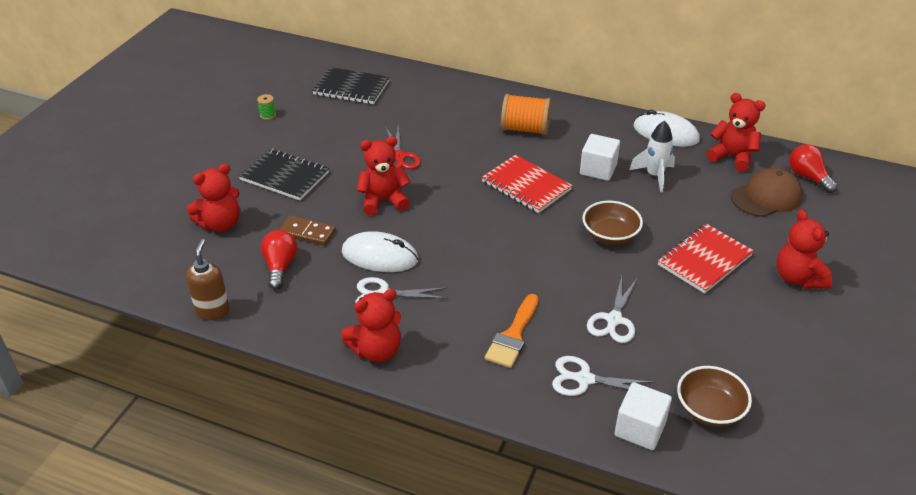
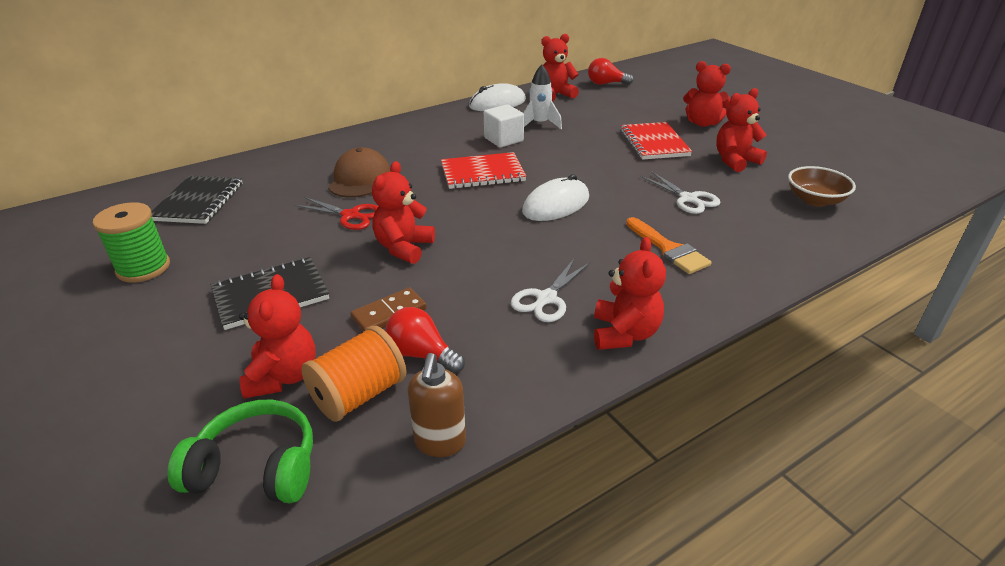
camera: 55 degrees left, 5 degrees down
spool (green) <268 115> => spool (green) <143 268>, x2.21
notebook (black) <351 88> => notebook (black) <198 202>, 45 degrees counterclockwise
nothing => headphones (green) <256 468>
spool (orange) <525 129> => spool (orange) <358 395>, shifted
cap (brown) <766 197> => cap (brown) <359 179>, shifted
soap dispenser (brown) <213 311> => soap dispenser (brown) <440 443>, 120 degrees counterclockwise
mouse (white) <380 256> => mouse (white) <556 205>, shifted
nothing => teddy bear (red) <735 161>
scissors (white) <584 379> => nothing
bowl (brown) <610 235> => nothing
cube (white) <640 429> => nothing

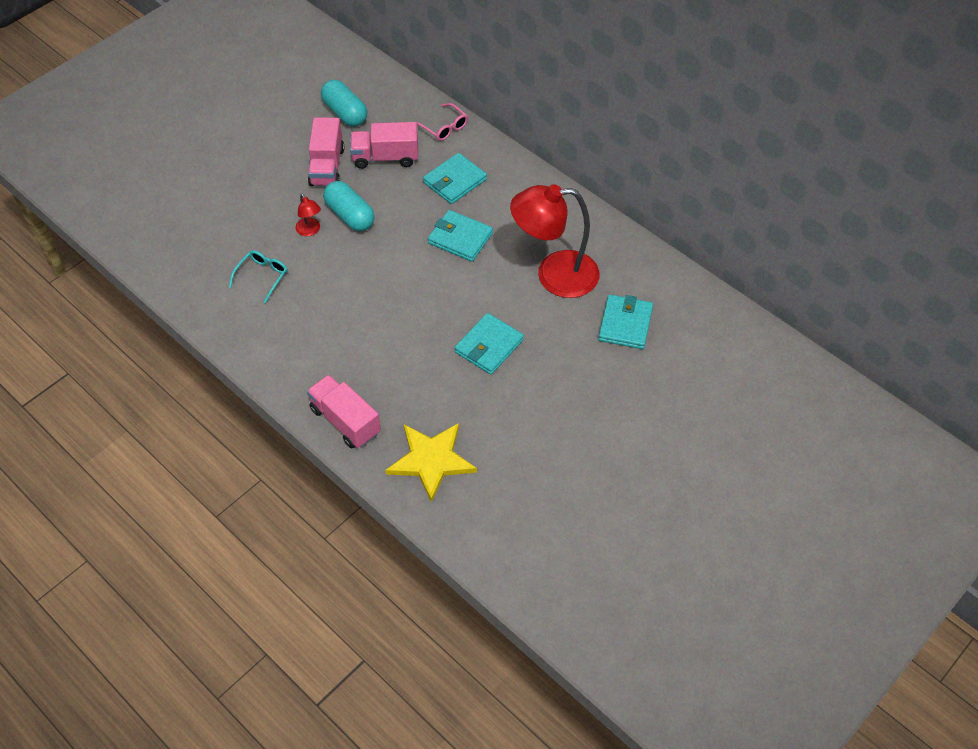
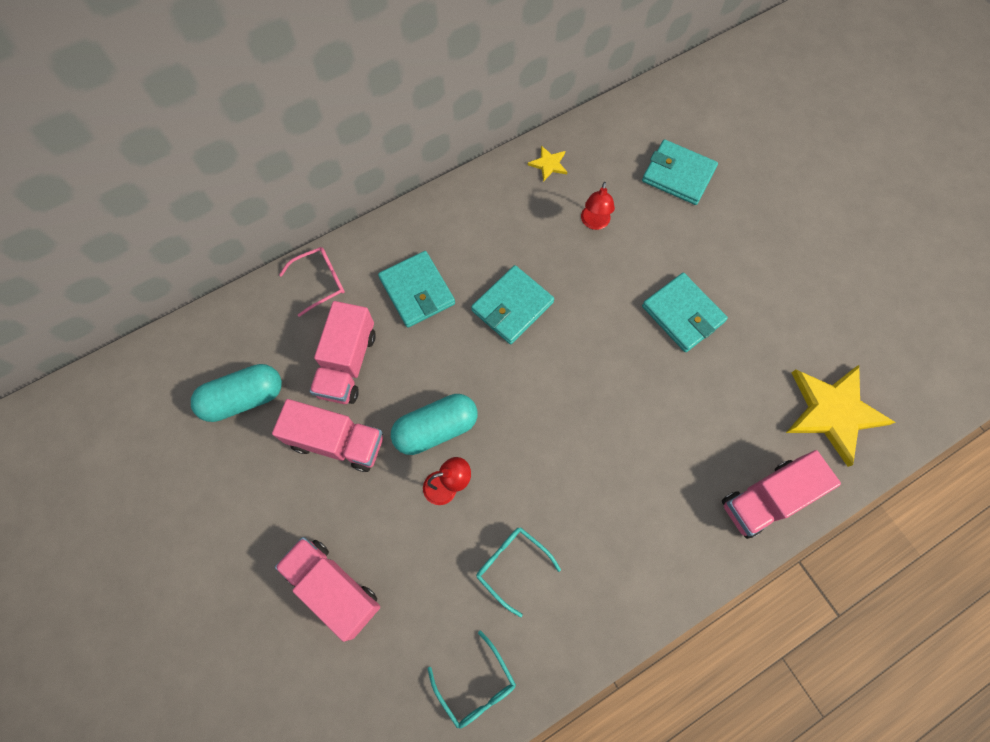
camera: 75 degrees left, 15 degrees up
nothing => truck (pink) <334 587>
nothing => glasses (turquoise) <476 685>
nothing => star (yellow) <548 164>
lamp (red) <554 275> => lamp (red) <594 223>, x0.41

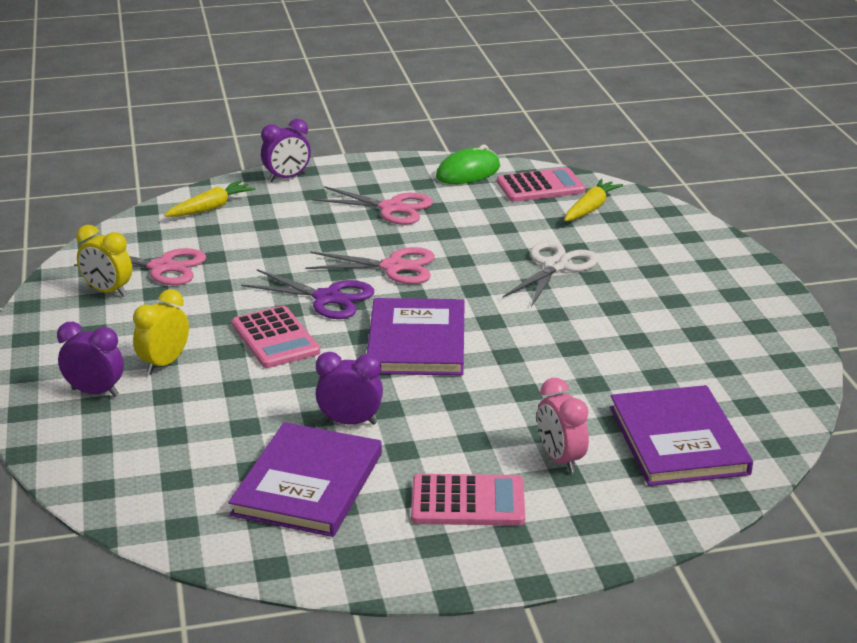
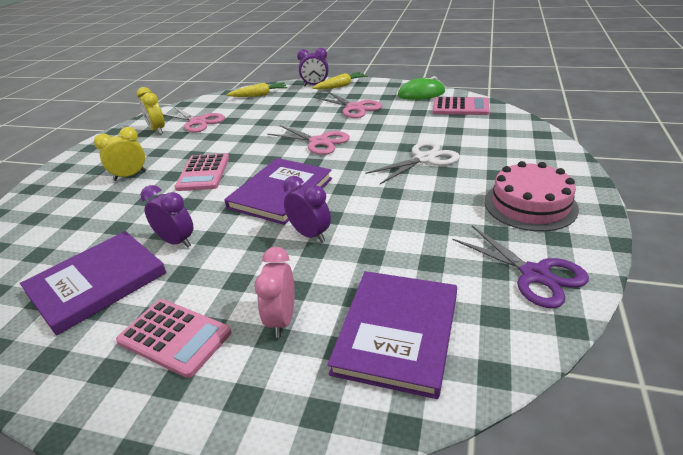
camera: 30 degrees right, 5 degrees up
clock (purple) <95 392> => clock (purple) <310 234>, shifted
carrot (yellow) <591 208> => carrot (yellow) <341 86>, shifted
scissors (purple) <327 298> => scissors (purple) <534 275>, shifted
nothing => cake (pink) <530 205>

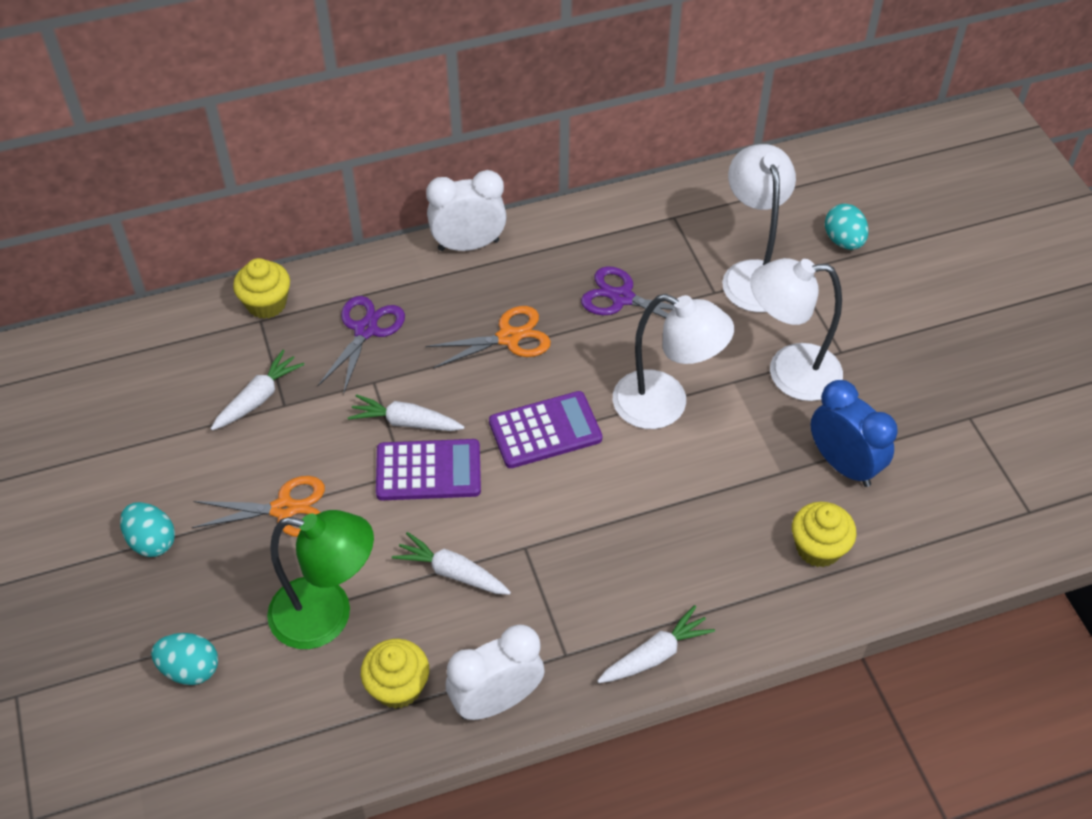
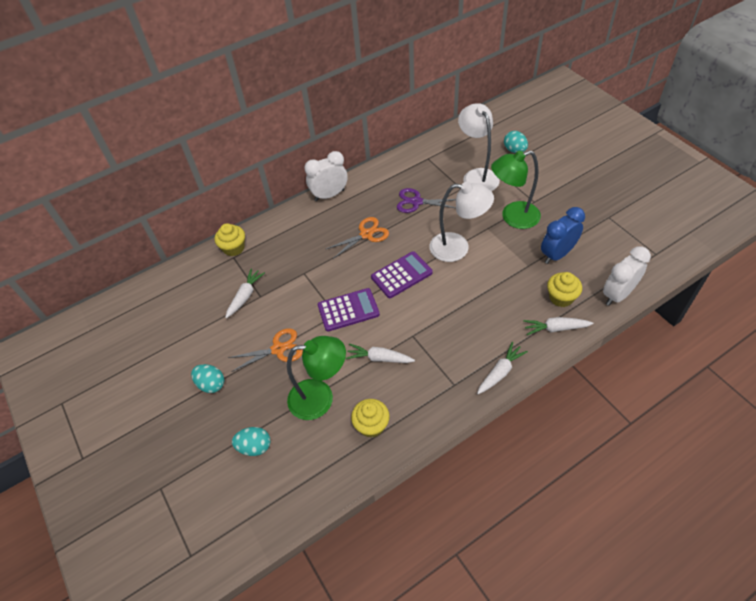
camera: 10 degrees left, 0 degrees up
lamp (white) <789 372> => lamp (green) <513 217>
carrot (white) <406 422> => carrot (white) <555 328>, shifted
clock (blue) <843 465> => clock (blue) <557 254>, 75 degrees counterclockwise
clock (white) <496 701> => clock (white) <617 294>, shifted
scissors (purple) <365 330> => nothing

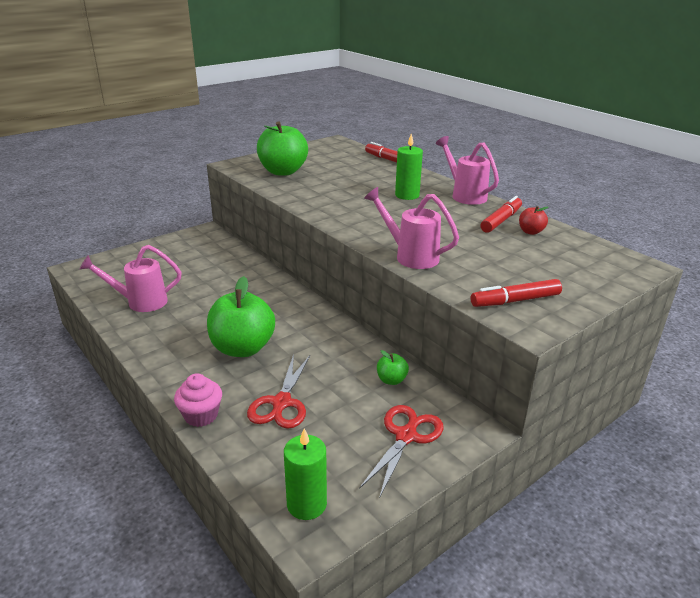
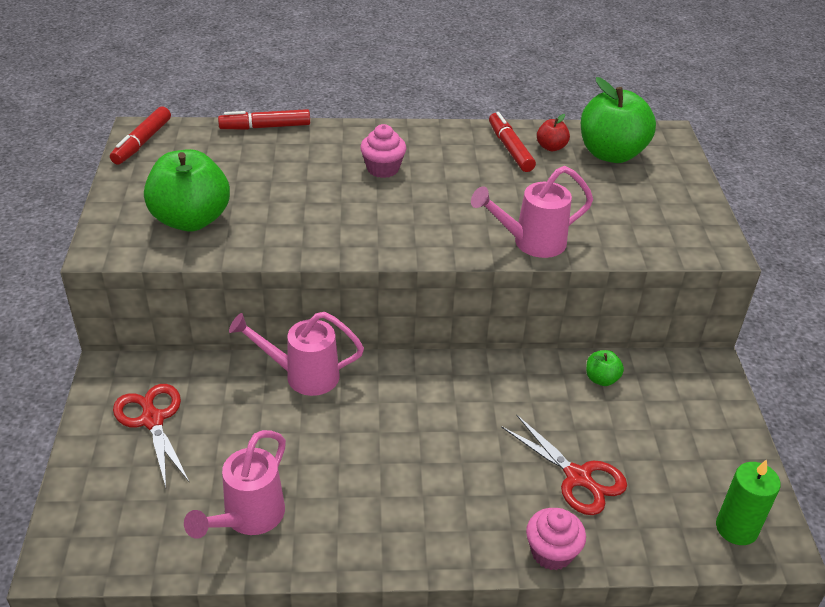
camera: 55 degrees left, 10 degrees up
marker (red) <515 300> => marker (red) <142 142>, shifted
scissors (red) <406 436> => scissors (red) <152 419>, shifted
watering can (pink) <464 195> => watering can (pink) <302 375>, shifted
candle (green) <407 195> => cupcake (pink) <383 169>
apple (green) <242 348> => apple (green) <611 154>, shifted

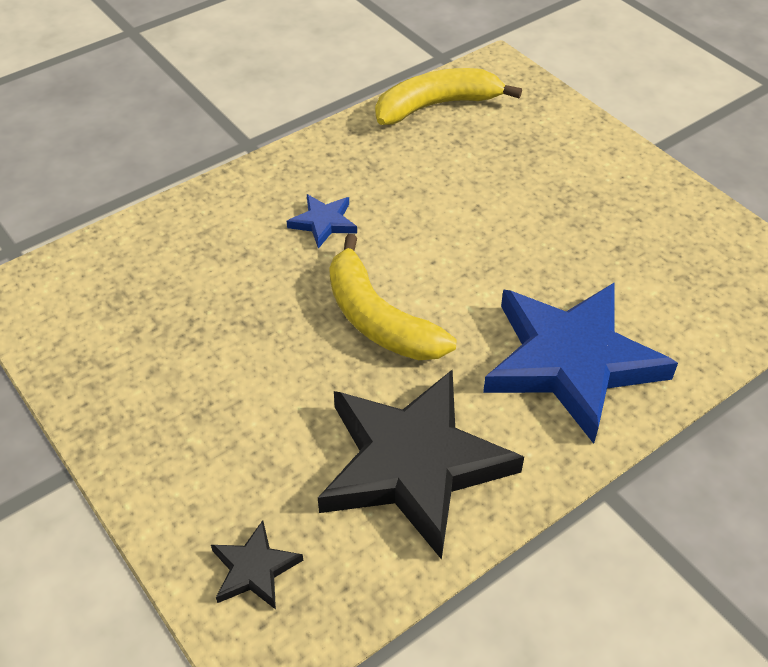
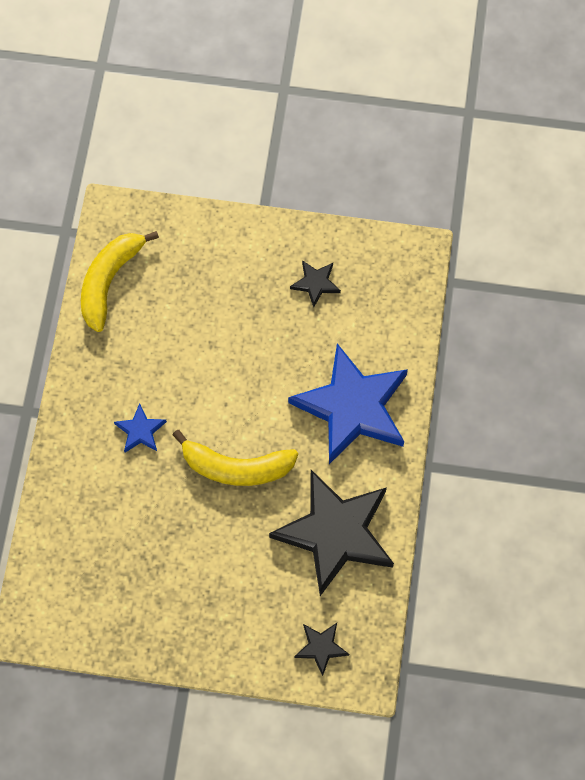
camera: 45 degrees left, 20 degrees up
nothing => star (black) <315 283>

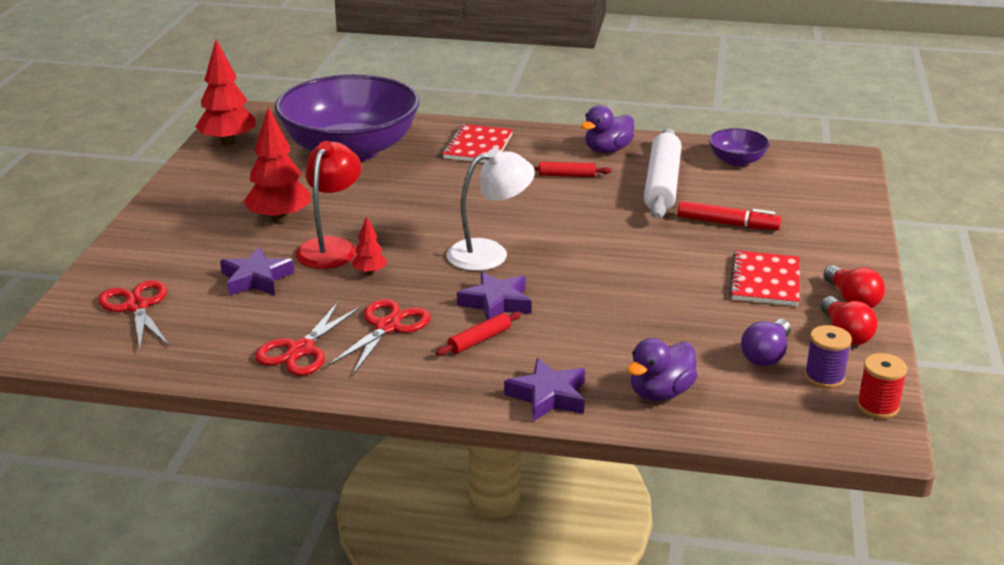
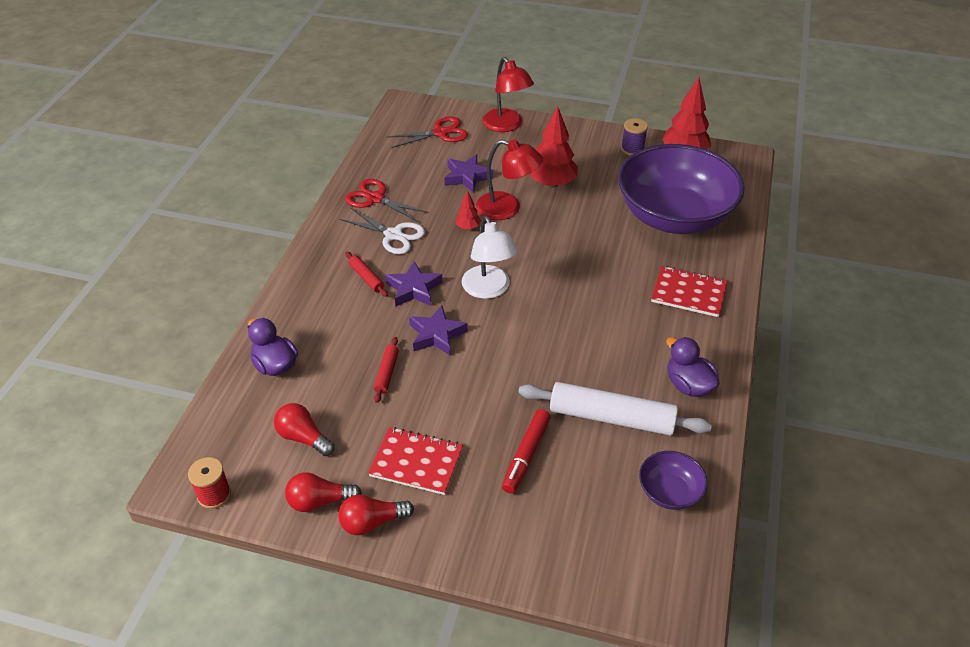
camera: 95 degrees right, 15 degrees up
light bulb (purple) <766 355> => light bulb (red) <303 438>
scissors (red) <387 327> => scissors (white) <393 235>
rolling pin (red) <567 175> => rolling pin (red) <387 373>, shifted
star (purple) <548 396> => star (purple) <436 335>, shifted
nothing => lamp (red) <506 125>
spool (purple) <824 377> => spool (purple) <632 149>, shifted

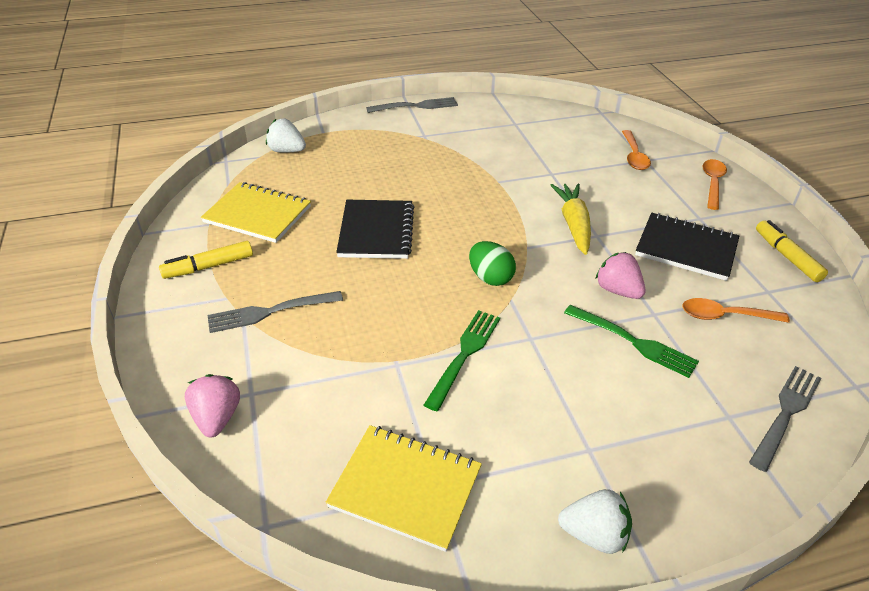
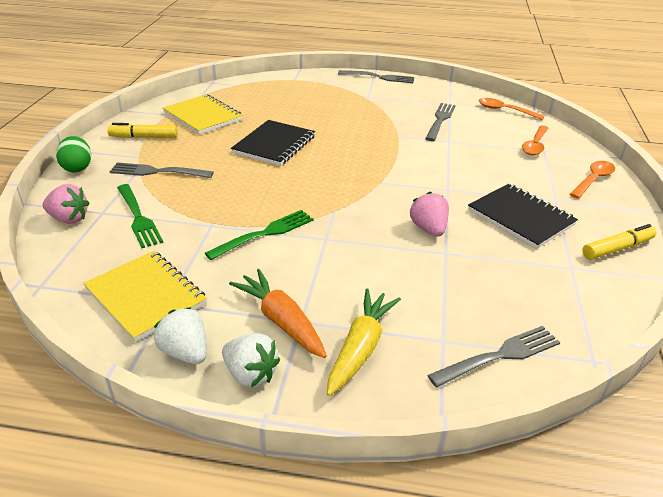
camera: 25 degrees right, 5 degrees down
strawberry (pink) <217 418> => strawberry (pink) <69 219>, 90 degrees clockwise
egg (green) <490 278> => egg (green) <77 168>, shifted
fork (green) <633 342> => fork (green) <138 217>, shifted
strawberry (white) <287 151> => strawberry (white) <185 352>, shifted
nothing => carrot (orange) <281 321>
carrot (yellow) <573 224> => carrot (yellow) <361 348>, shifted
nothing => fork (grey) <440 120>
spoon (orange) <725 316> => spoon (orange) <505 110>, shifted
marker (yellow) <787 257> => marker (yellow) <617 249>, 60 degrees clockwise

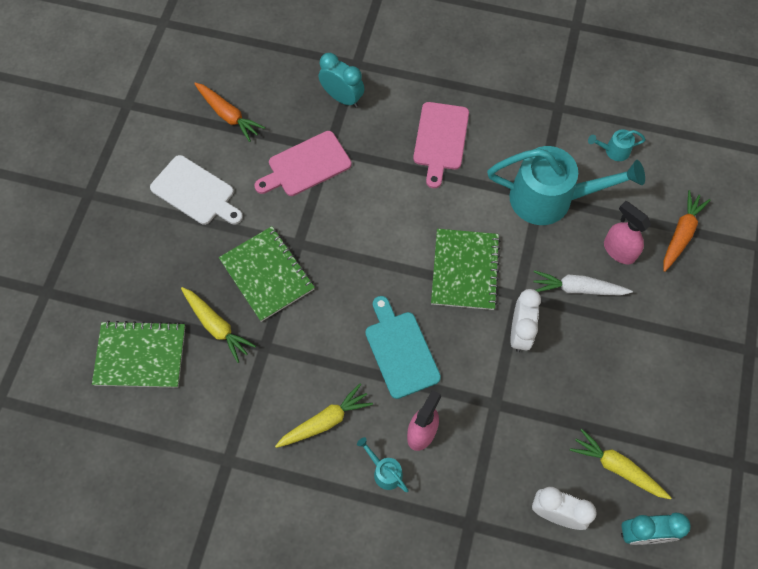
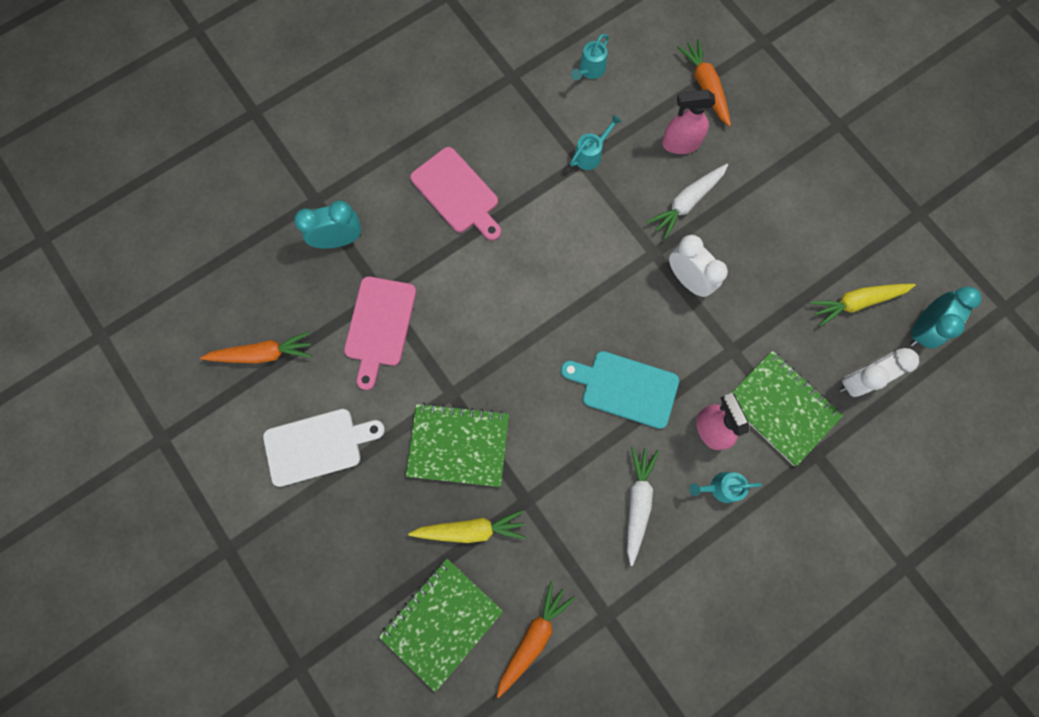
camera: 50 degrees left, 10 degrees up
nothing => carrot (orange) <533 637>
watering can (turquoise) <551 199> => watering can (turquoise) <591 154>, x0.41
carrot (yellow) <325 421> => carrot (white) <637 503>
notebook (green) <465 270> => notebook (green) <781 408>, shifted

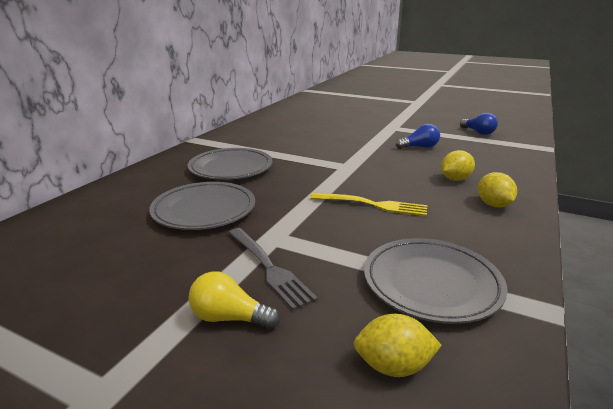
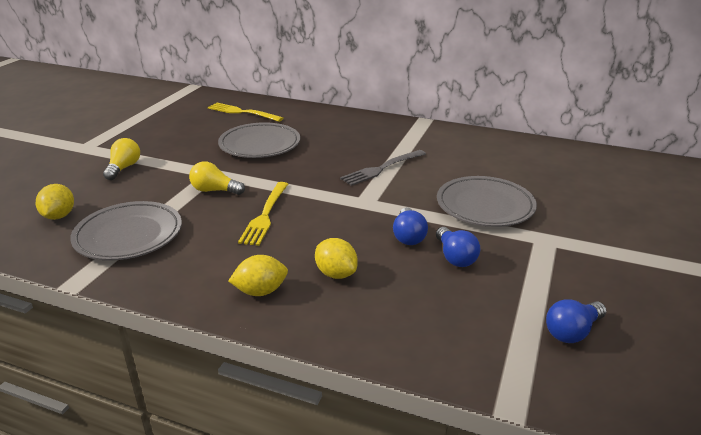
camera: 85 degrees right, 5 degrees up
nothing => light bulb (yellow) <215 190>
nothing => fork (yellow) <242 112>
fork (grey) <269 268> => fork (grey) <381 169>, shifted
nothing => light bulb (blue) <408 236>
plate (grey) <231 168> => plate (grey) <485 206>, shifted

